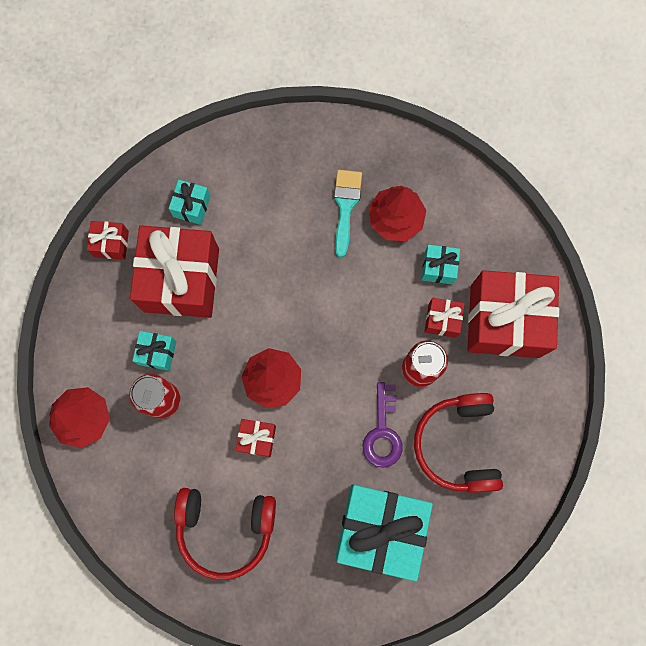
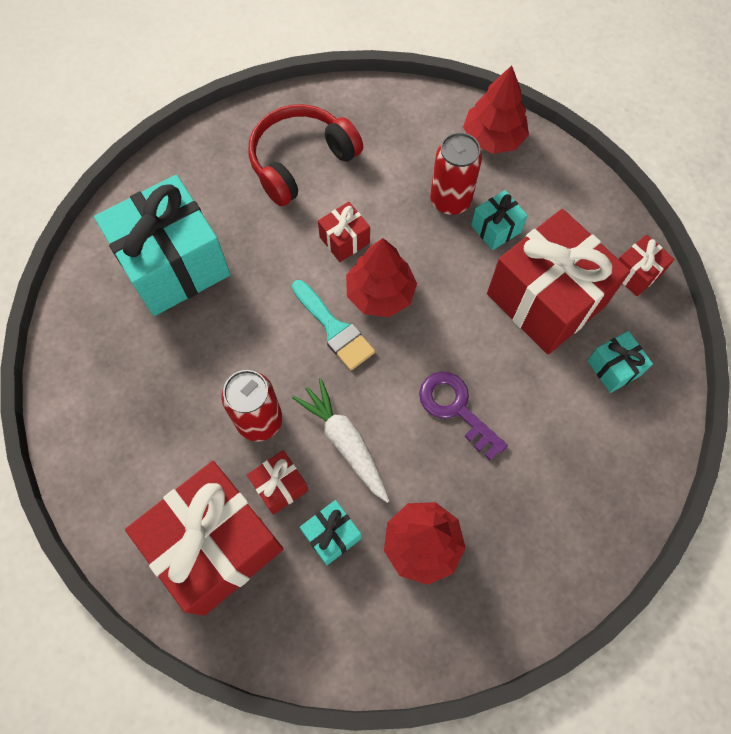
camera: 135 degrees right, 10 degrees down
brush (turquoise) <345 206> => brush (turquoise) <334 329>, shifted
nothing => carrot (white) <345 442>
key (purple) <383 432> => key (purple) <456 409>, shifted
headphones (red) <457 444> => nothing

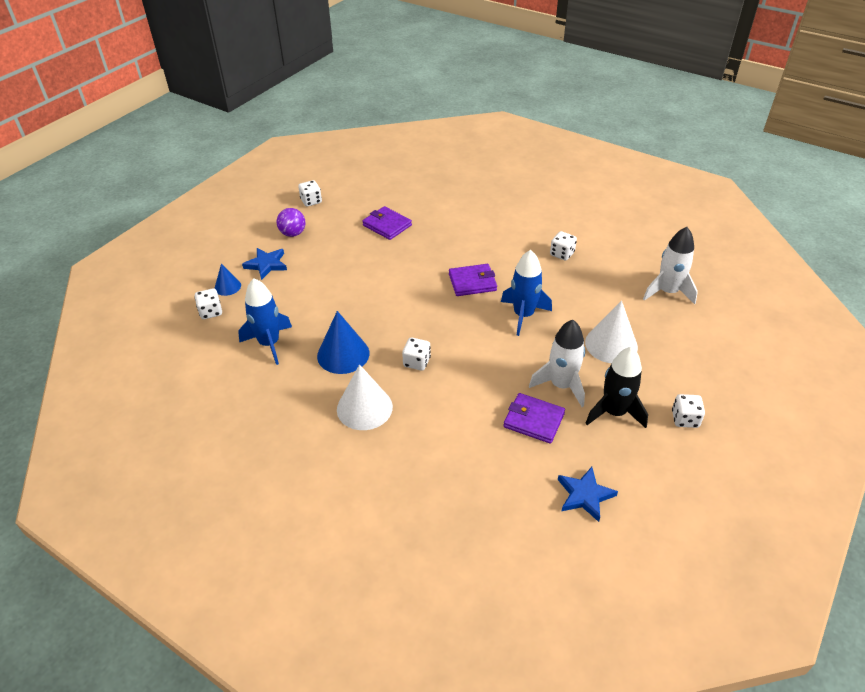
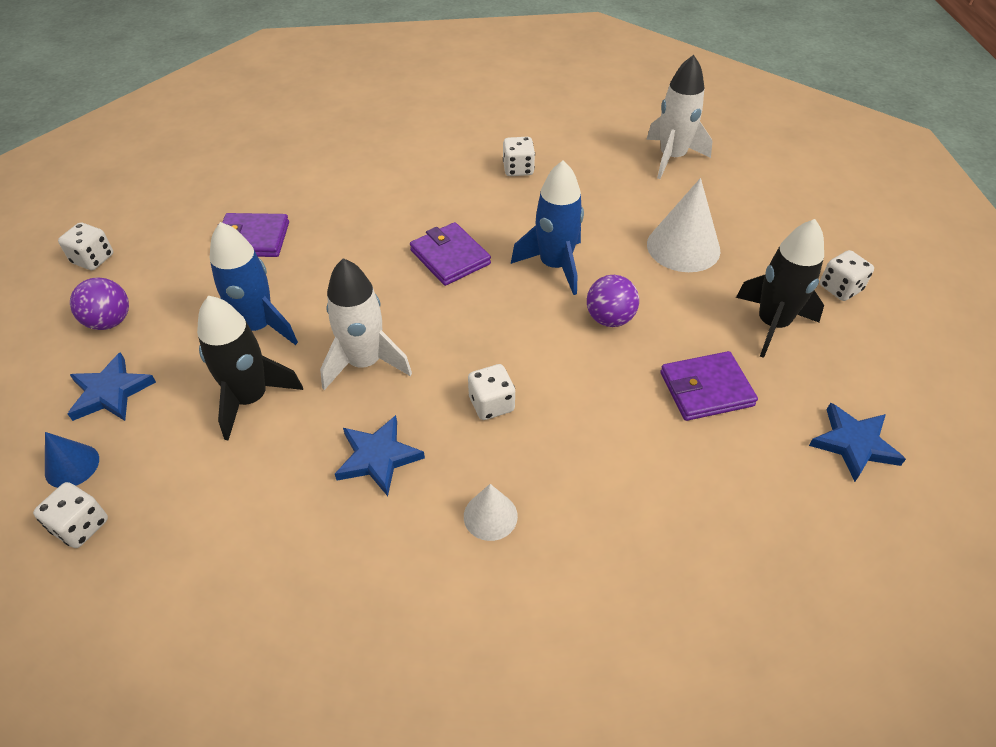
camera: 40 degrees left, 5 degrees up
nothing => rocket (black) <251 398>
rocket (blue) <269 344> => rocket (blue) <257 327>, shifted
rocket (white) <561 385> => rocket (white) <365 362>, shifted
cone (blue) <343 354> => star (blue) <378 457>
wallet (purple) <472 282> => wallet (purple) <450 257>, 75 degrees counterclockwise
cone (white) <364 408> => cone (white) <490 516>, x0.56
nothing => ball (purple) <609 319>

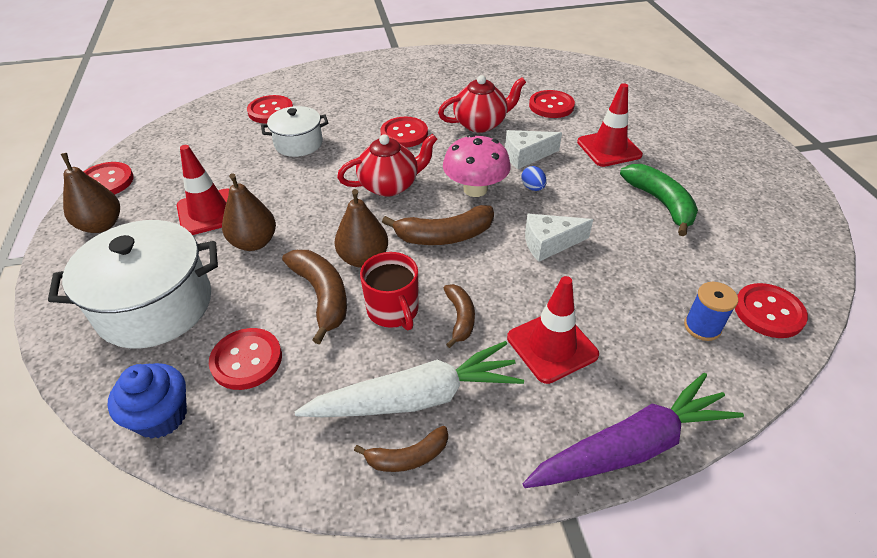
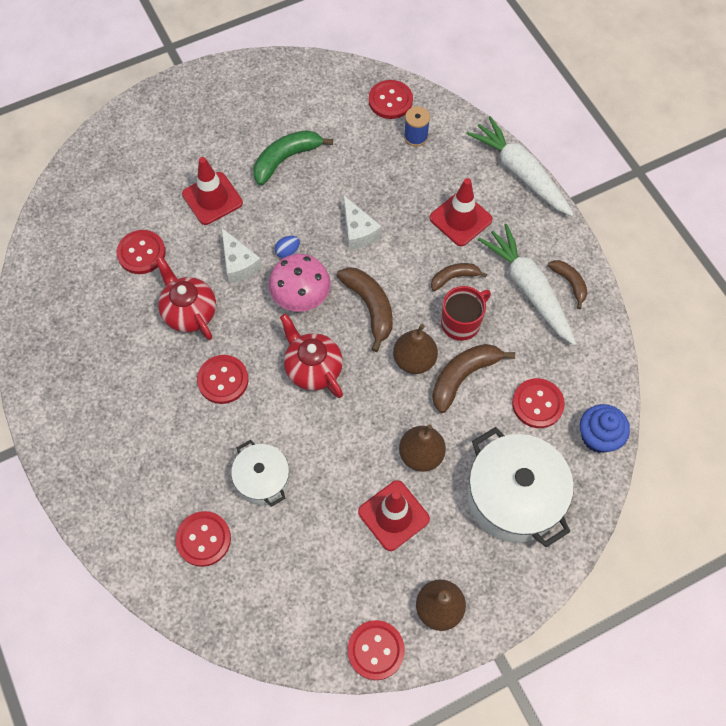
camera: 105 degrees left, 20 degrees up
carrot (purple) <631 446> => carrot (white) <520 173>

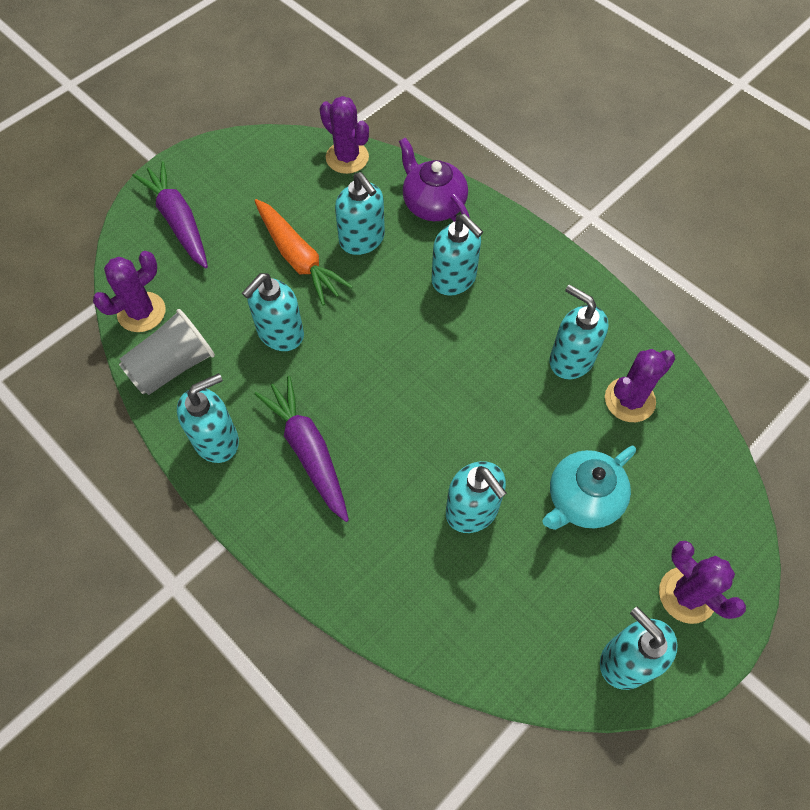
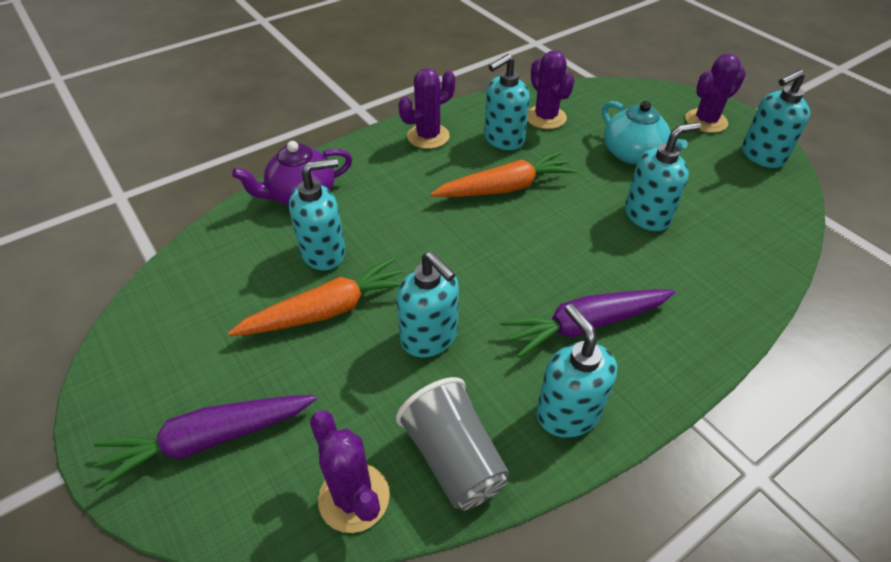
camera: 80 degrees left, 15 degrees down
cactus (purple) <347 157> => cactus (purple) <428 136>, shifted
nothing => carrot (orange) <505 188>
soap dispenser (turquoise) <454 279> => nothing

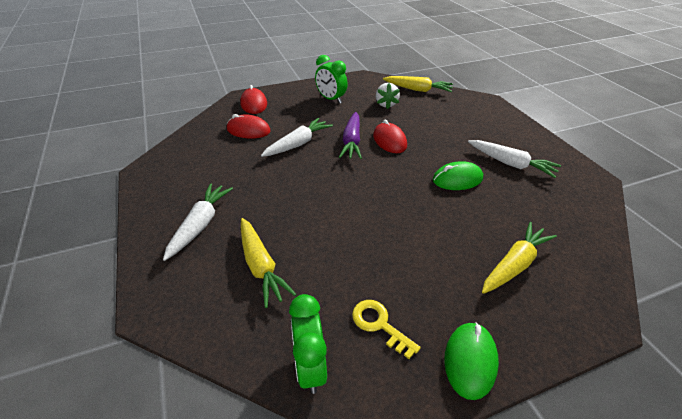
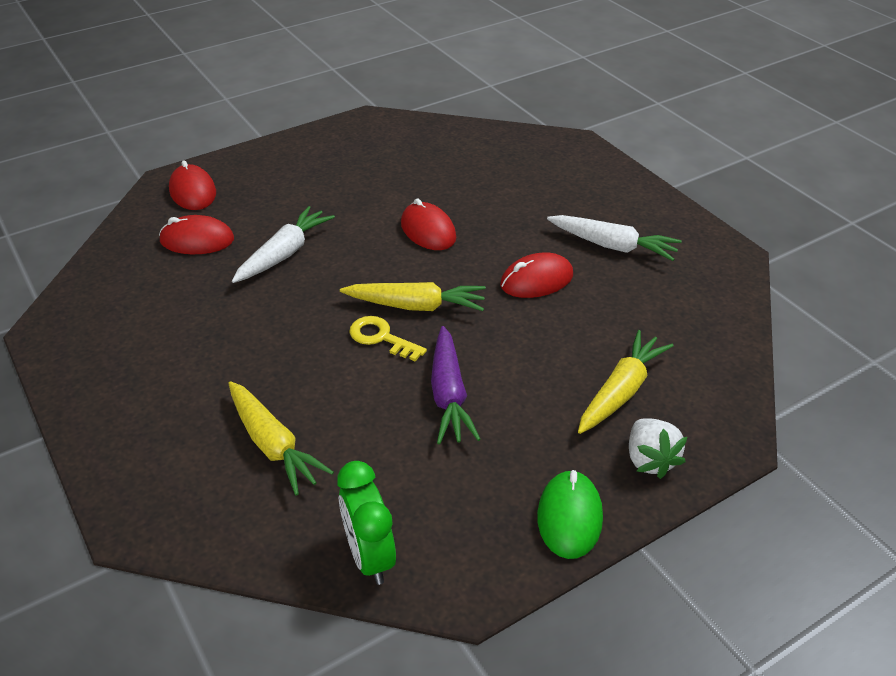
camera: 10 degrees left, 0 degrees up
carrot (yellow) <418 90> => carrot (yellow) <416 306>, shifted
key (yellow) <379 324> => key (yellow) <381 337>, shifted
carrot (purple) <352 141> => carrot (purple) <449 395>, shifted
mouse (green) <457 179> => mouse (red) <536 280>
strawberry (white) <386 104> => strawberry (white) <650 460>, shifted
carrot (white) <200 224> => nothing
clock (green) <331 99> => nothing

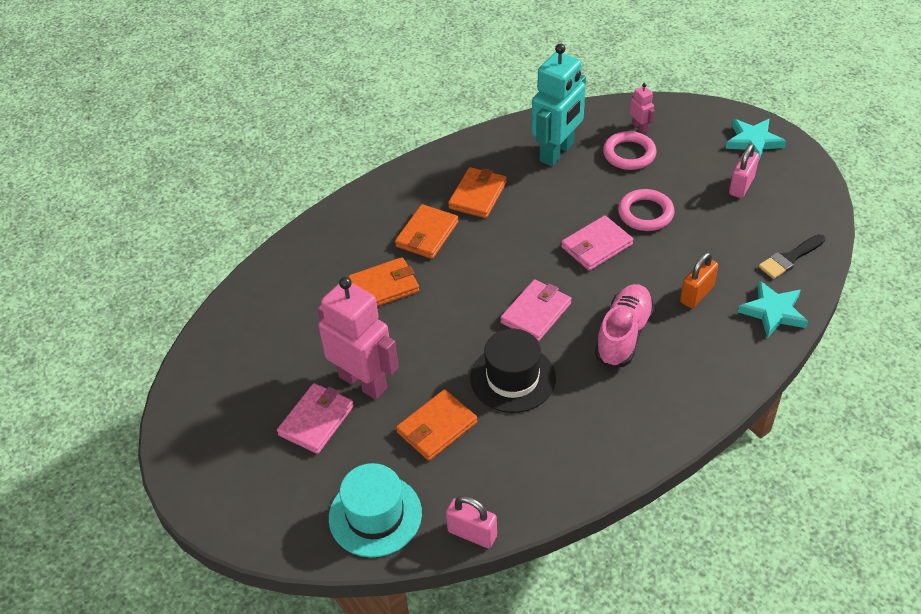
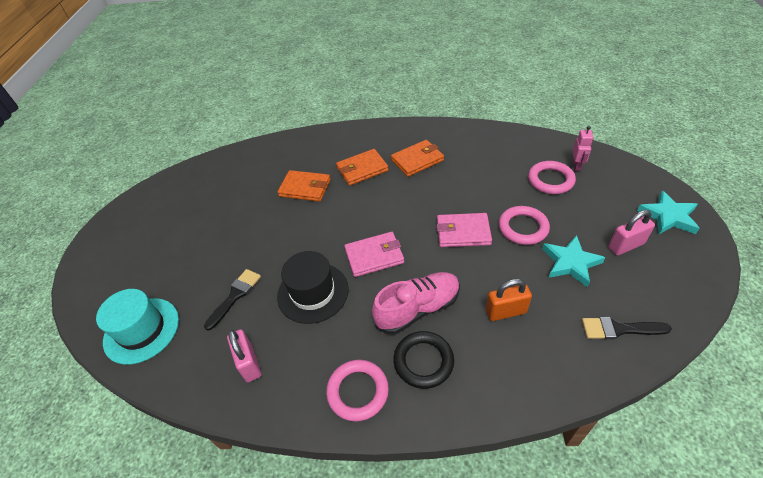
camera: 40 degrees right, 0 degrees up
wallet (orange) <437 427> => brush (black) <235 296>
padlock (pink) <472 533> => padlock (pink) <249 363>, shifted
nothing => ring (pink) <358 391>
nothing => ring (black) <423 361>
star (turquoise) <773 312> => star (turquoise) <570 263>, shifted
wallet (pink) <316 421> => nothing
robot (pink) <363 382> => nothing
robot (turquoise) <557 152> => nothing

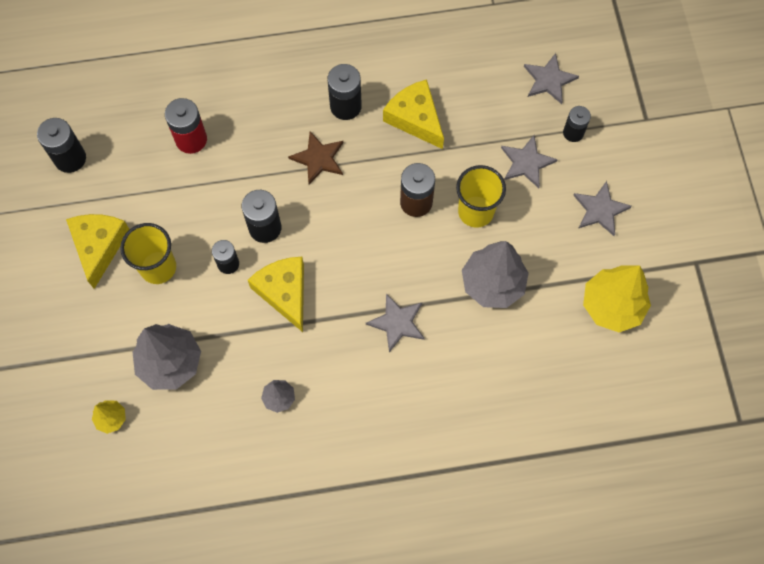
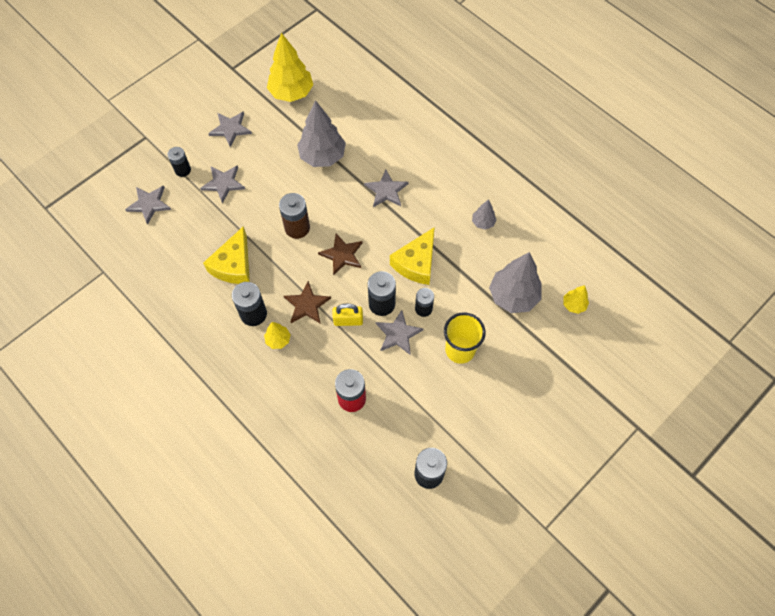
camera: 125 degrees left, 5 degrees down
nothing => tree (yellow) <278 340>
nothing => star (brown) <342 255>
nothing => padlock (yellow) <348 320>
nothing => star (grey) <398 334>
cheese (yellow) <99 246> => nothing
cup (yellow) <475 211> => nothing

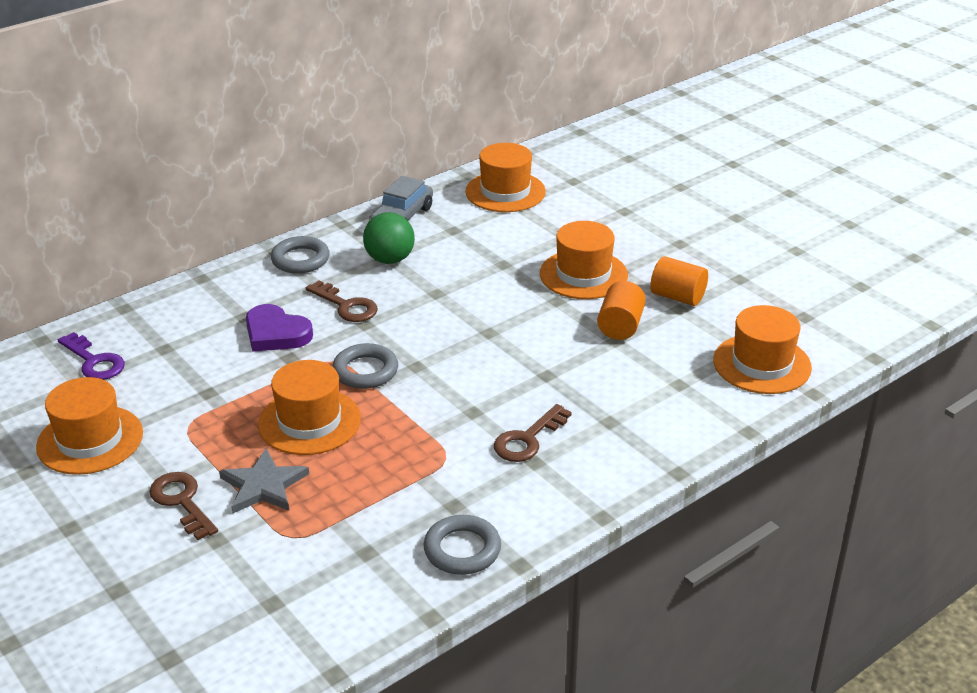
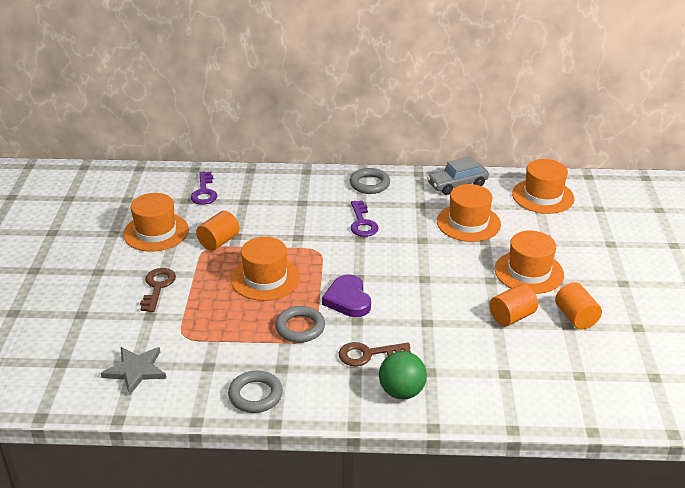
camera: 40 degrees right, 0 degrees up
star (grey) <263 485> => star (grey) <135 370>, shifted
nothing => cylinder (orange) <219 242>
ring (grey) <365 371> => ring (grey) <300 327>, shifted
heart (purple) <276 333> => heart (purple) <348 299>, shifted
key (brown) <346 306> => key (purple) <362 223>
ball (green) <390 259> => ball (green) <401 392>, shifted
hat (orange) <762 364> => hat (orange) <468 223>, shifted

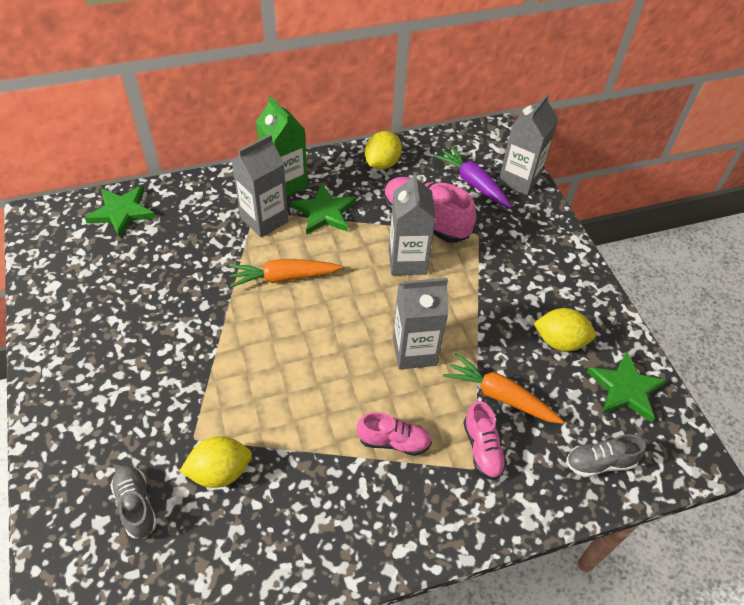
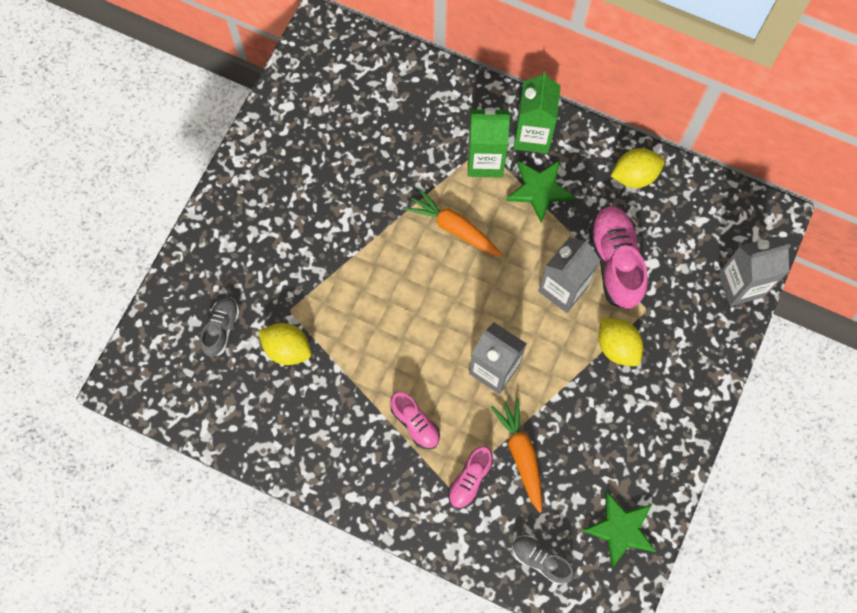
camera: 45 degrees right, 20 degrees up
carton (grey) <264 220> => carton (green) <485 161>
lemon (yellow) <560 341> => lemon (yellow) <617 347>, shifted
star (green) <122 212> => nothing
carrot (purple) <473 183> => nothing

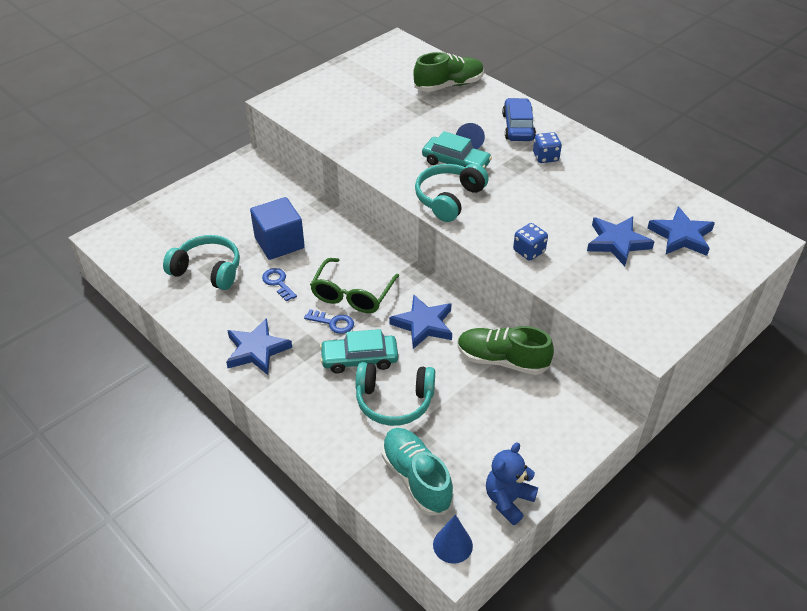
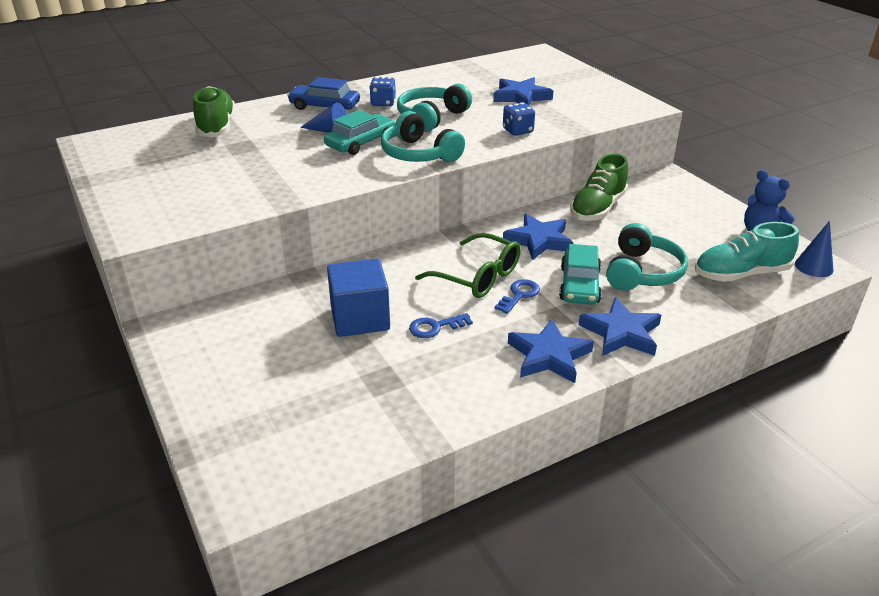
camera: 75 degrees left, 10 degrees down
headphones (turquoise) <207 270> => headphones (turquoise) <431 117>, shifted
star (blue) <681 236> => star (blue) <621 333>, shifted

